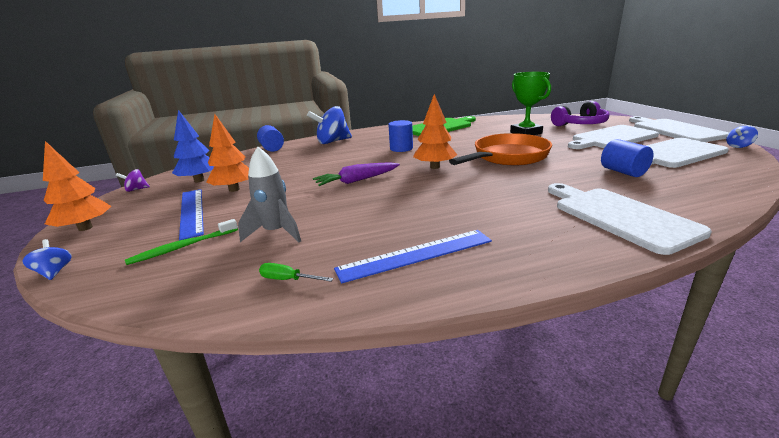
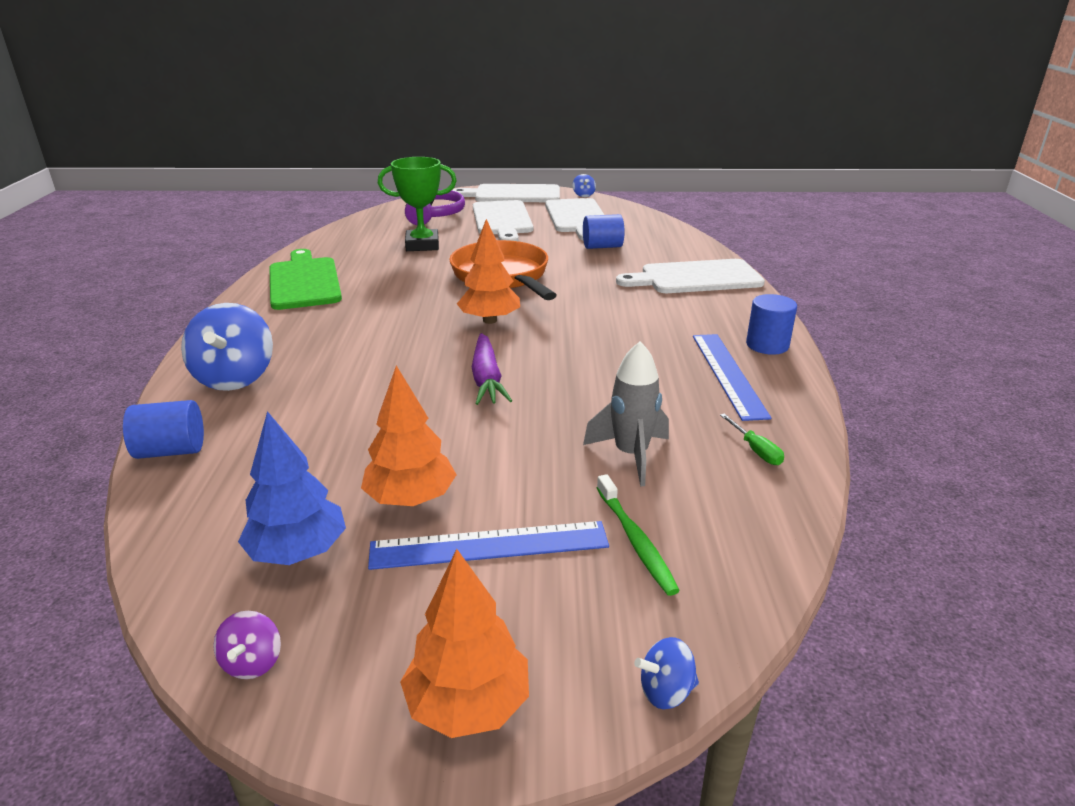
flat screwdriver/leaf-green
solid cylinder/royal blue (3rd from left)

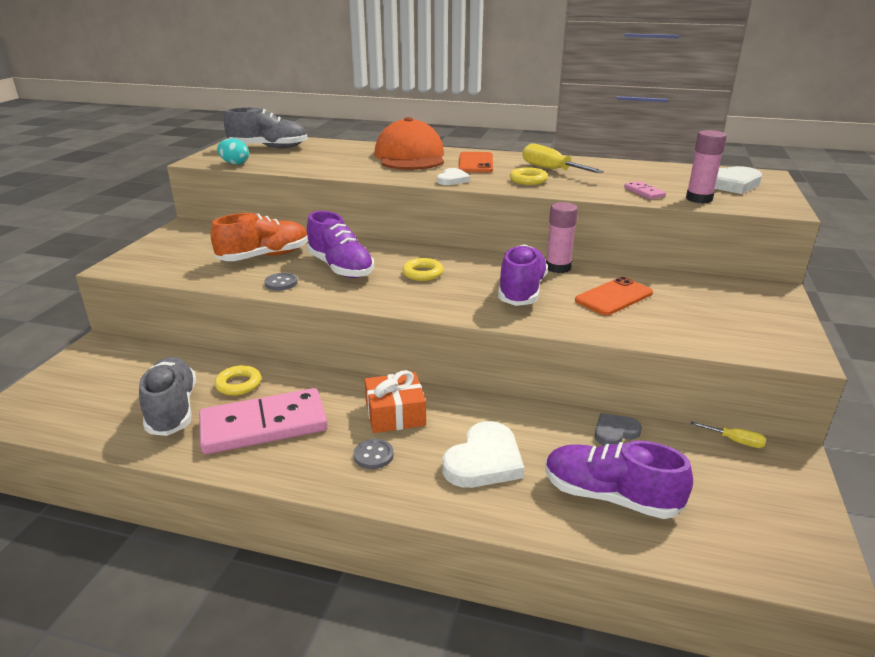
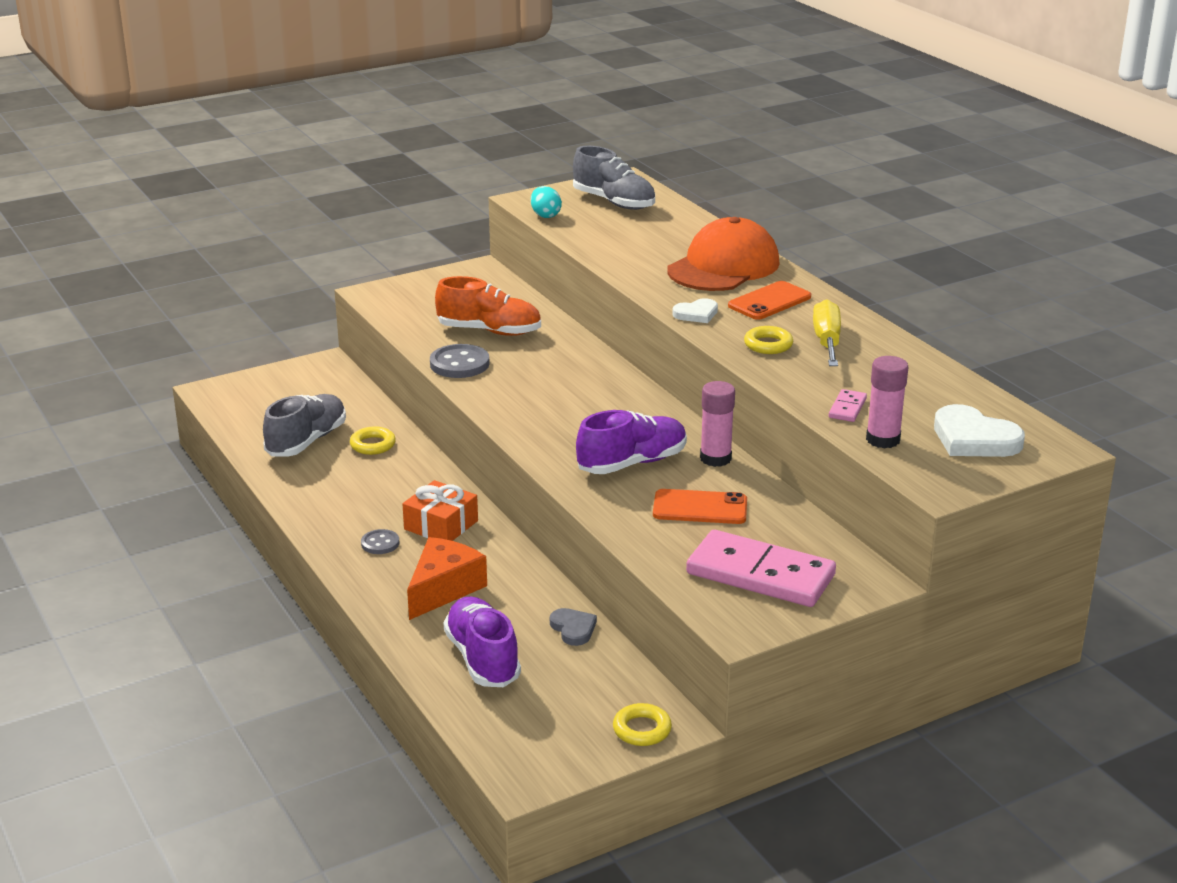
domino tile/rose-pink (1st from left)
button/gray (2nd from left)
shoe/purple (1st from left in the first image)
hoop/bright yellow (2nd from left)
cheese wedge/orange
love heart/gray
flat screwdriver/bright yellow (2nd from left in the first image)

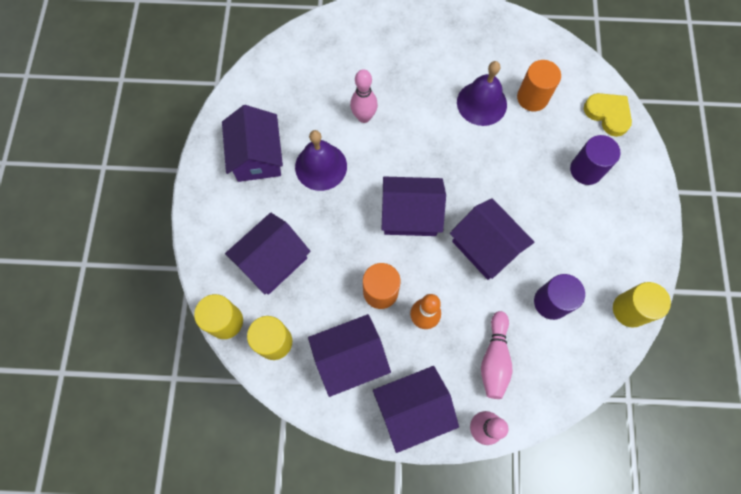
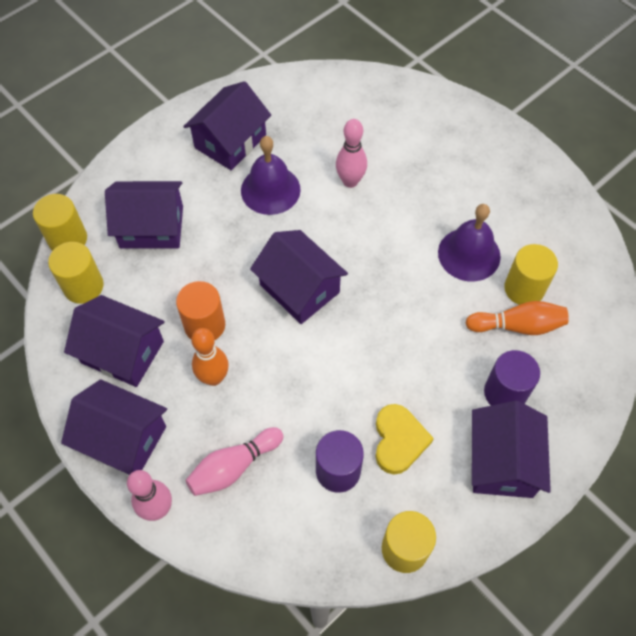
toy house/purple (6th from left)
solid cylinder/bright yellow (4th from left)
love heart/bright yellow
skittle/orange (2nd from left)

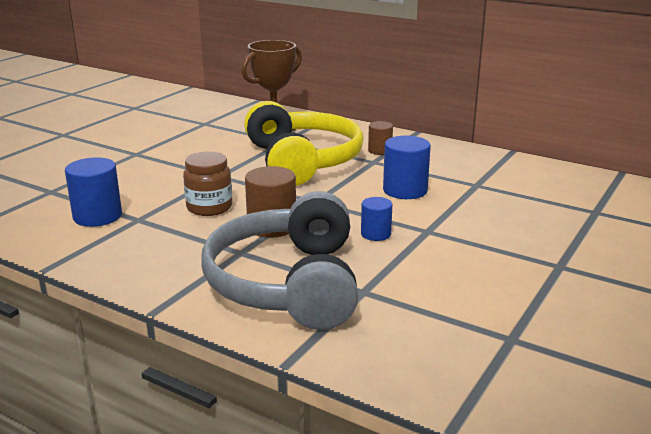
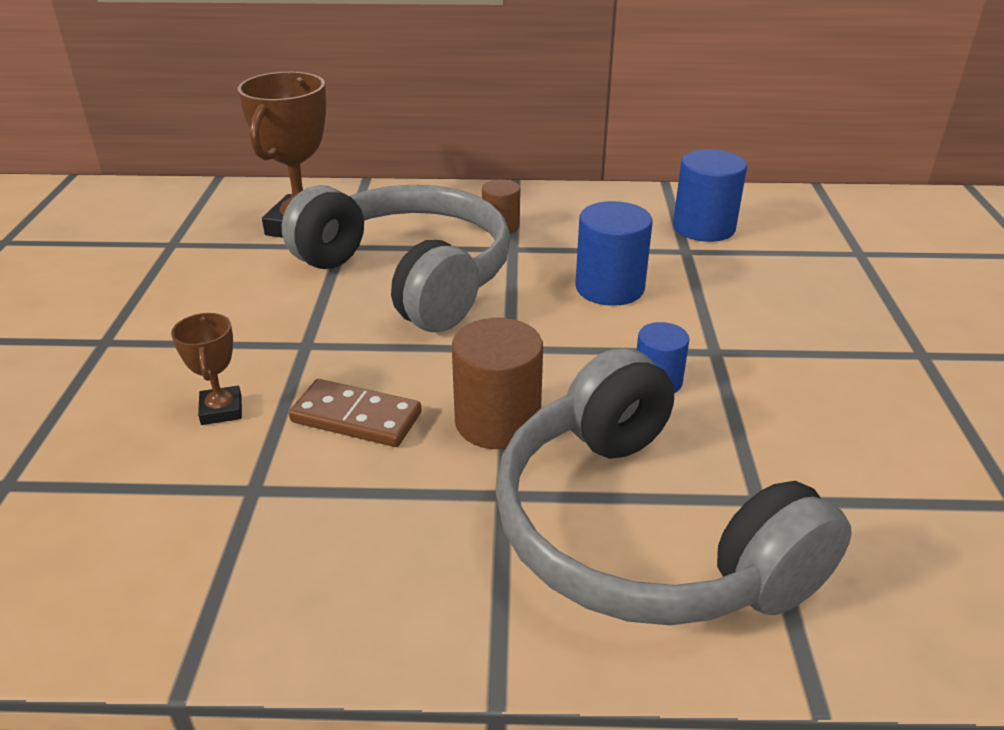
solid cylinder/royal blue (3rd from left)
domino tile/dark brown
headphones/gray (1st from left)
award cup/dark brown (1st from left)

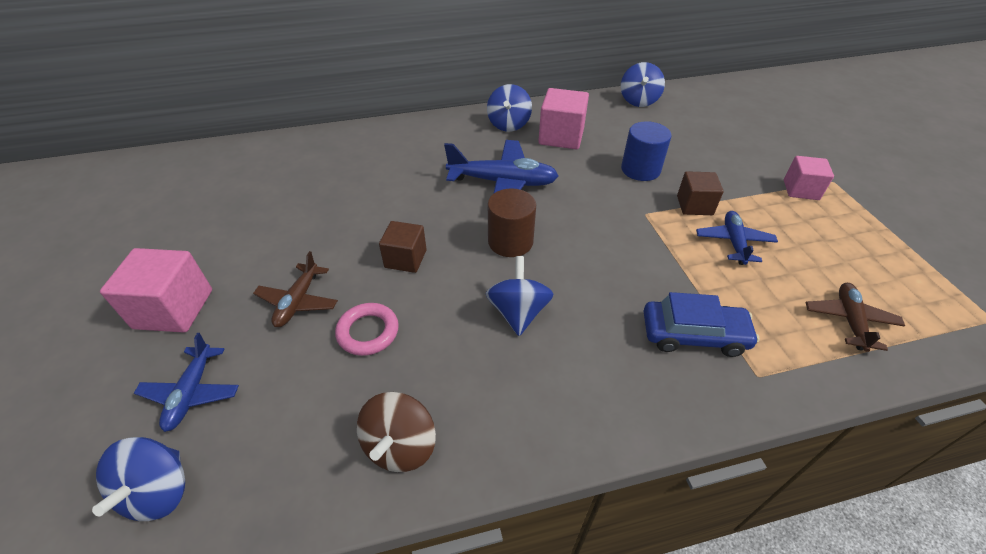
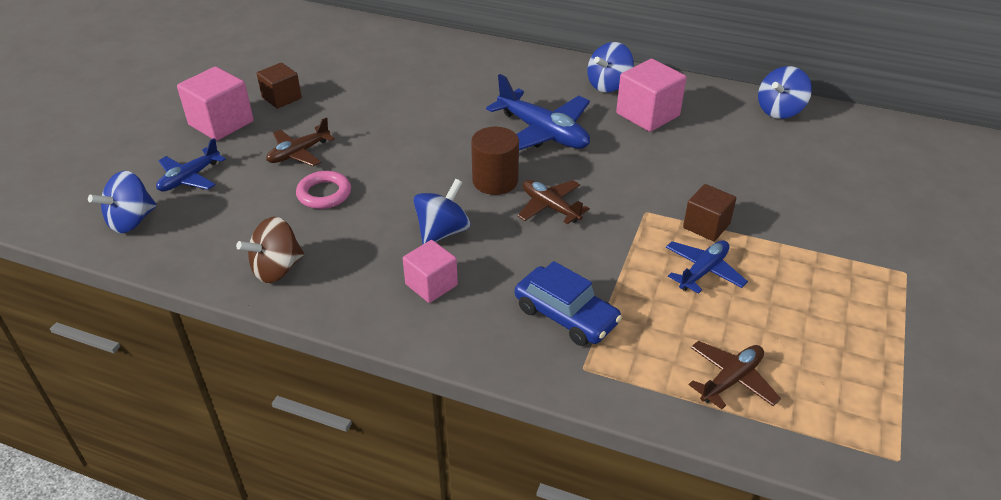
solid cube/dark brown (1st from left)
solid cylinder/royal blue
solid cube/rose-pink (2nd from left)
toy plane/dark brown (2nd from left)

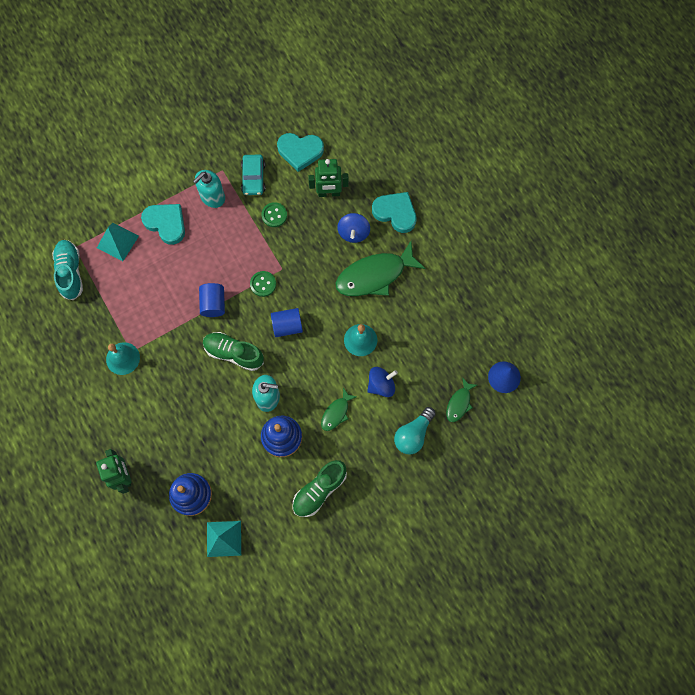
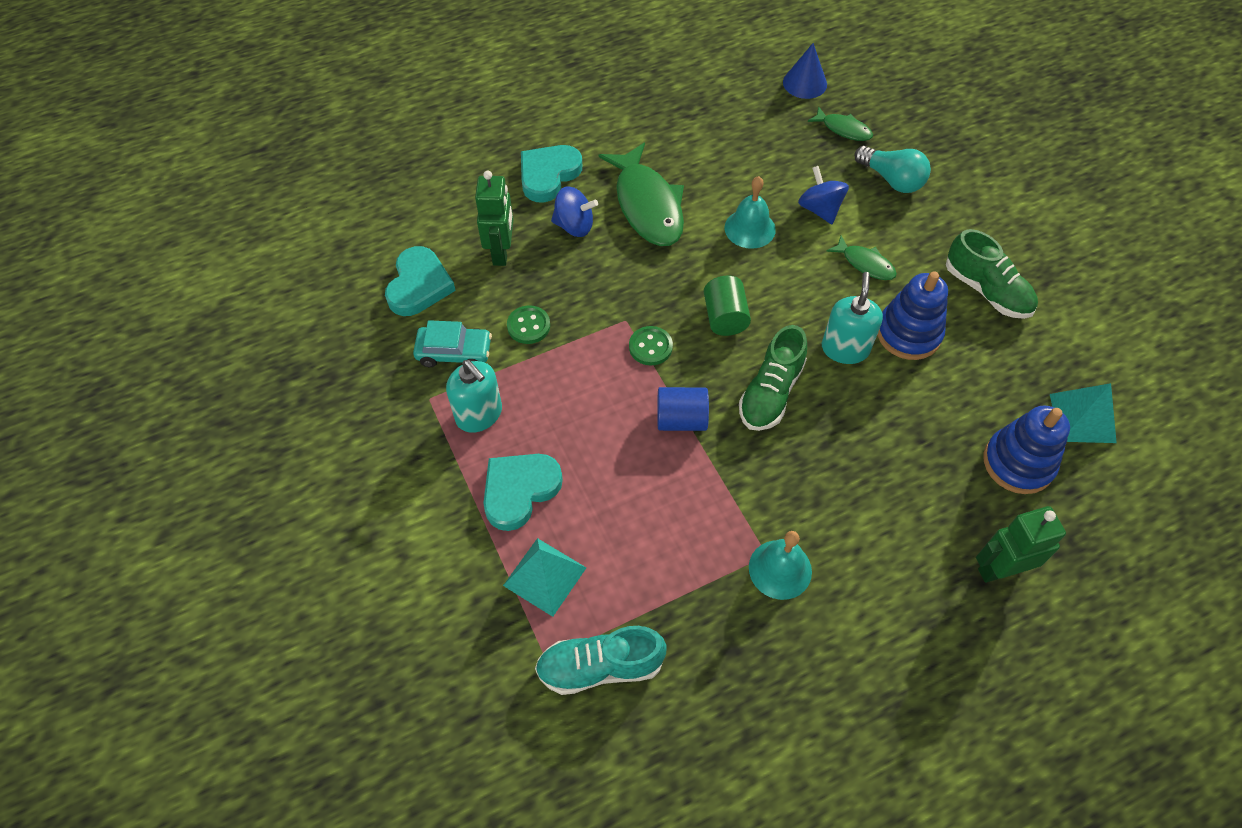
solid cylinder/leaf-green

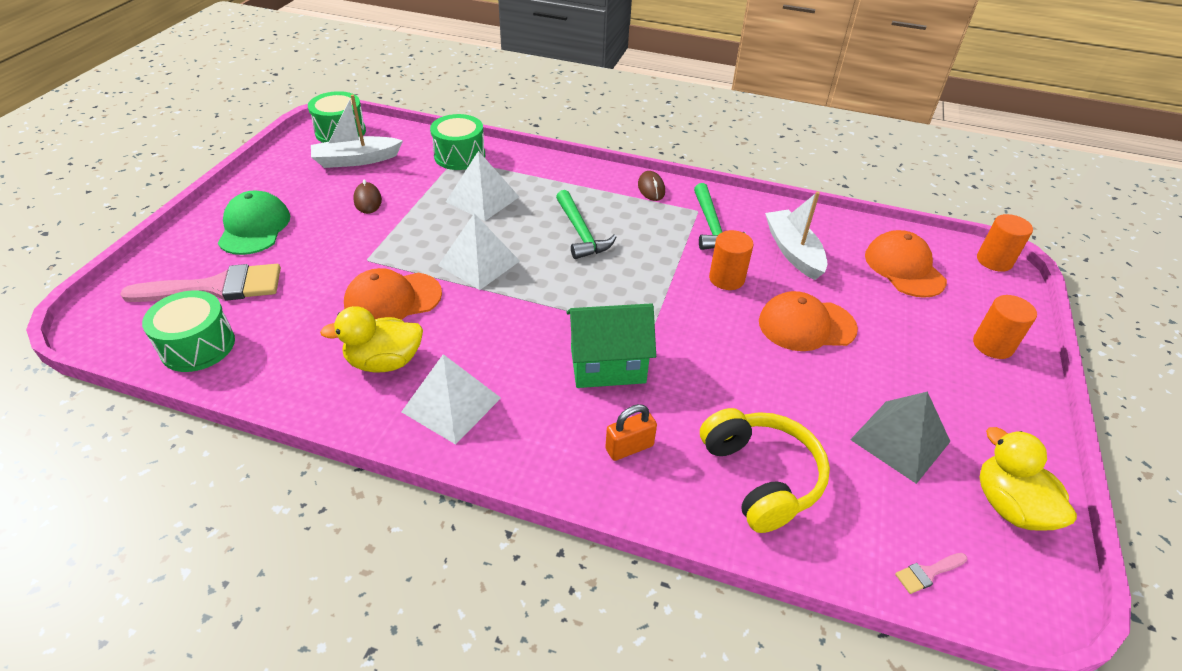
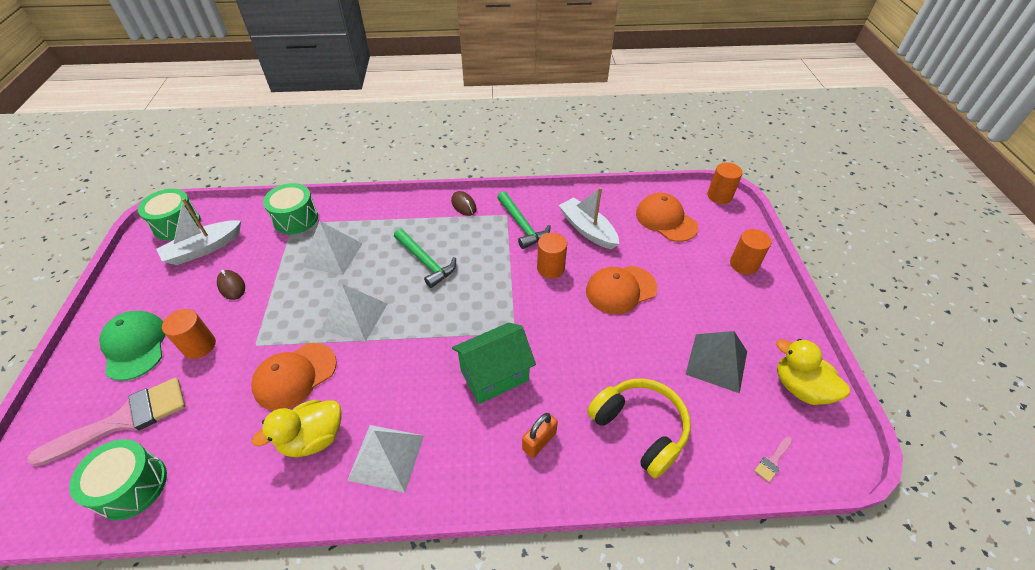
solid cylinder/orange (1st from left)

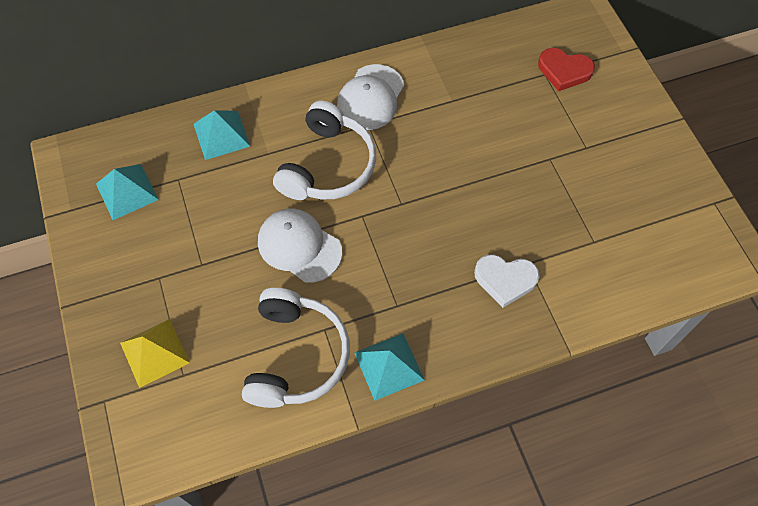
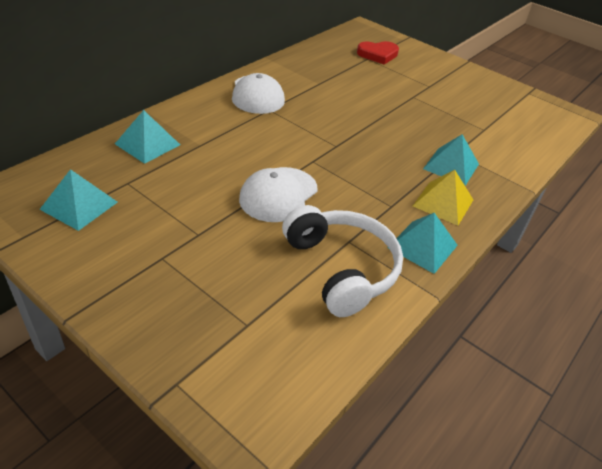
pyramid/bright yellow
baseball cap/white (2nd from left)
headphones/white (2nd from left in the first image)
pyramid/aqua (4th from left)

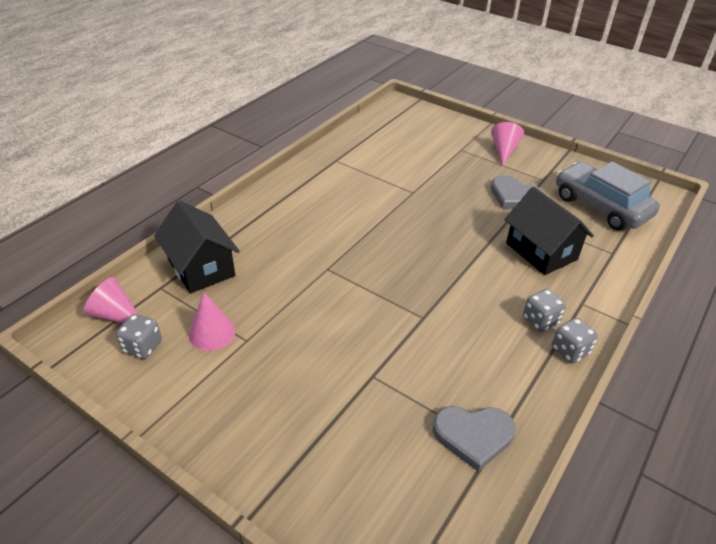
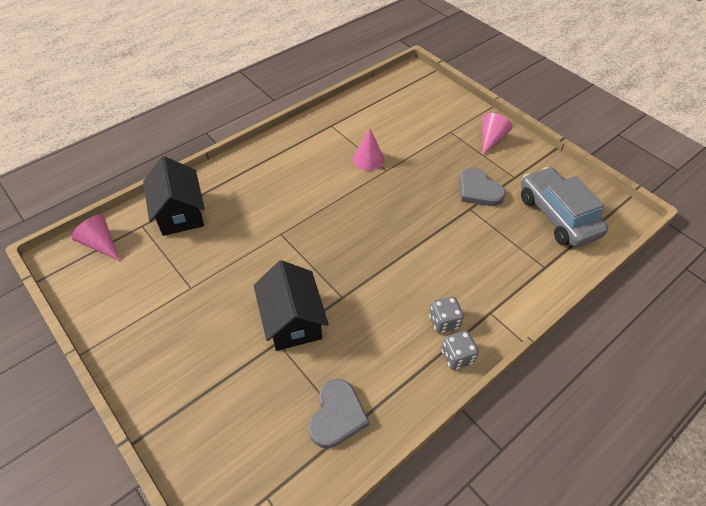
die/gray (1st from left in the first image)
solid cone/rose-pink (2nd from left)
love heart/gray (1st from left)
toy house/jet-black (2nd from left)

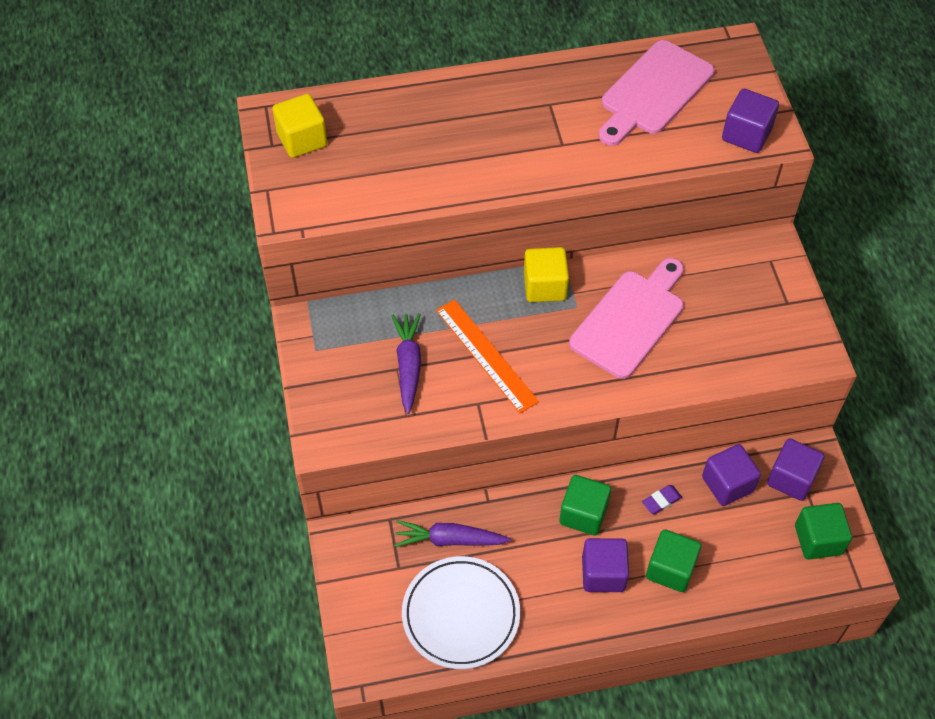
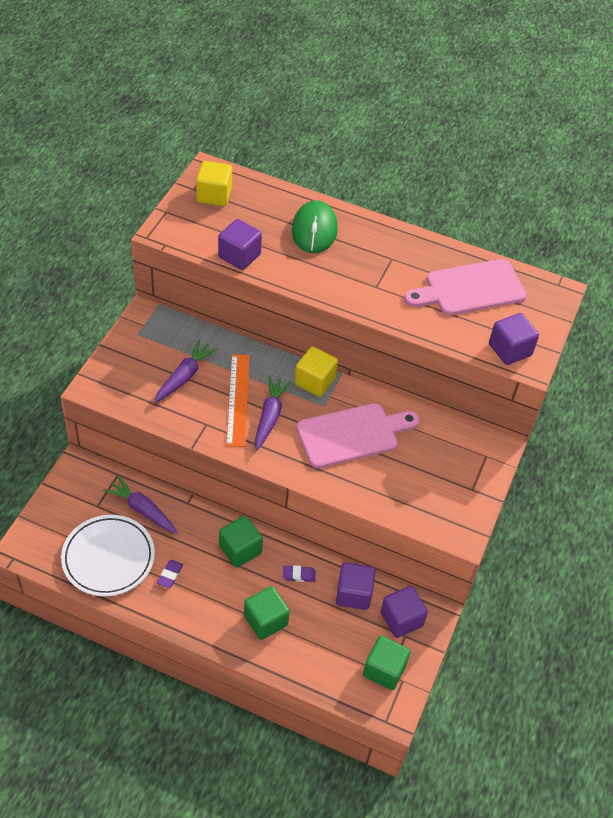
solid cube/purple (1st from left)
eraser/purple (1st from left)
root vegetable/purple (3rd from left)
mouse/leaf-green

